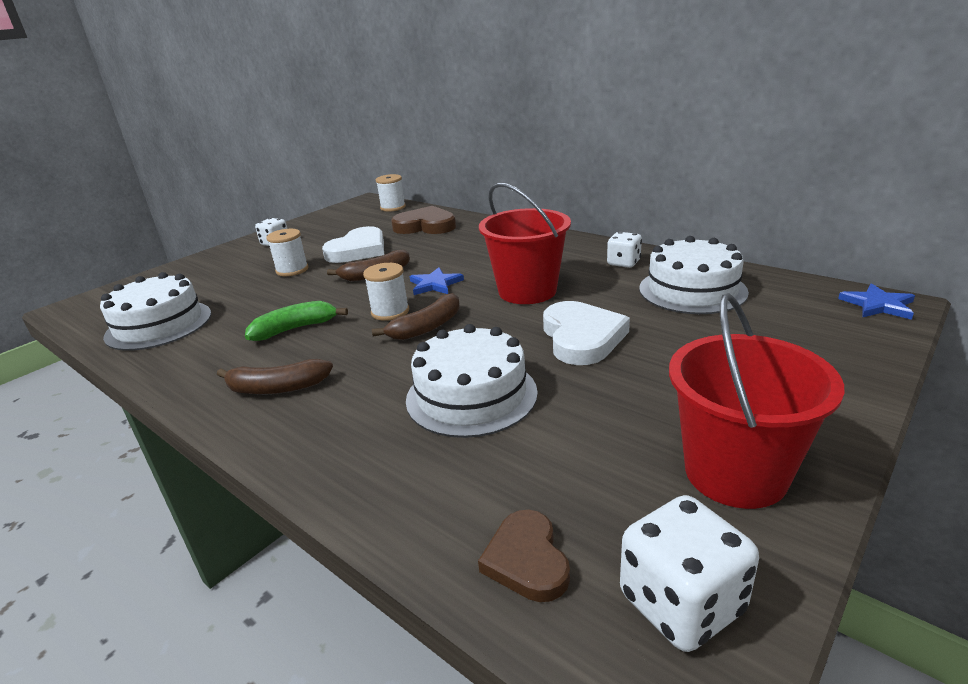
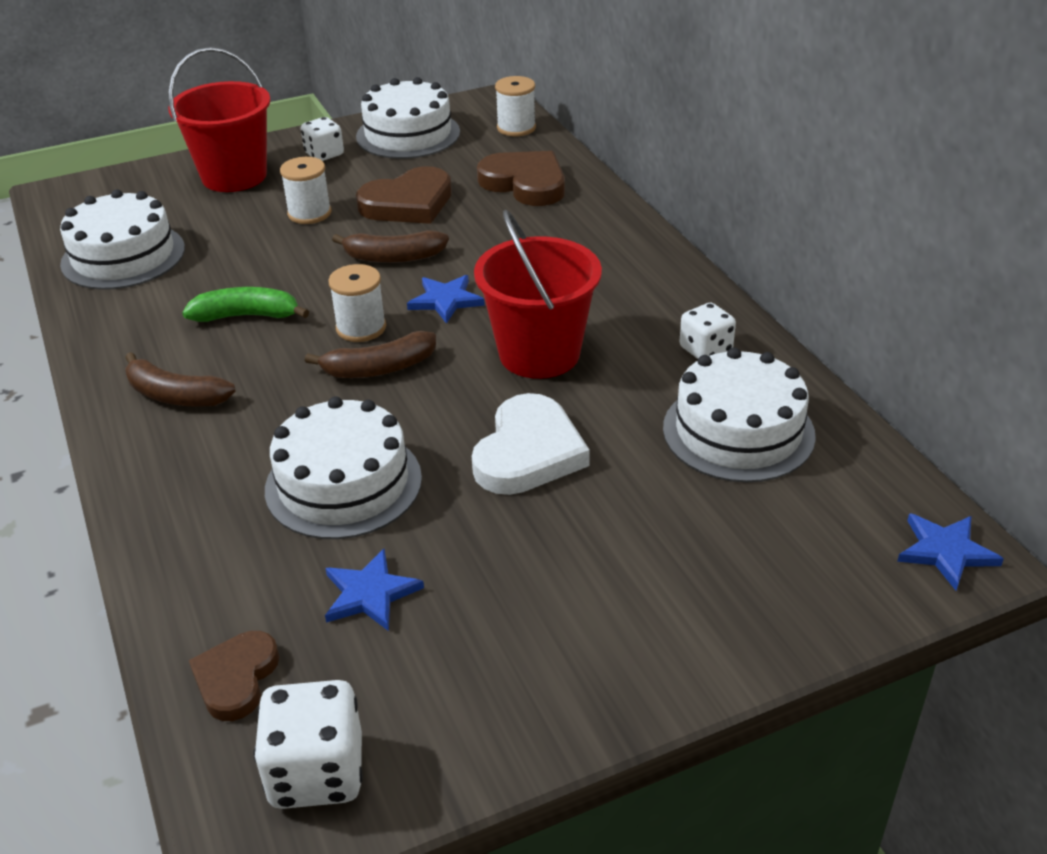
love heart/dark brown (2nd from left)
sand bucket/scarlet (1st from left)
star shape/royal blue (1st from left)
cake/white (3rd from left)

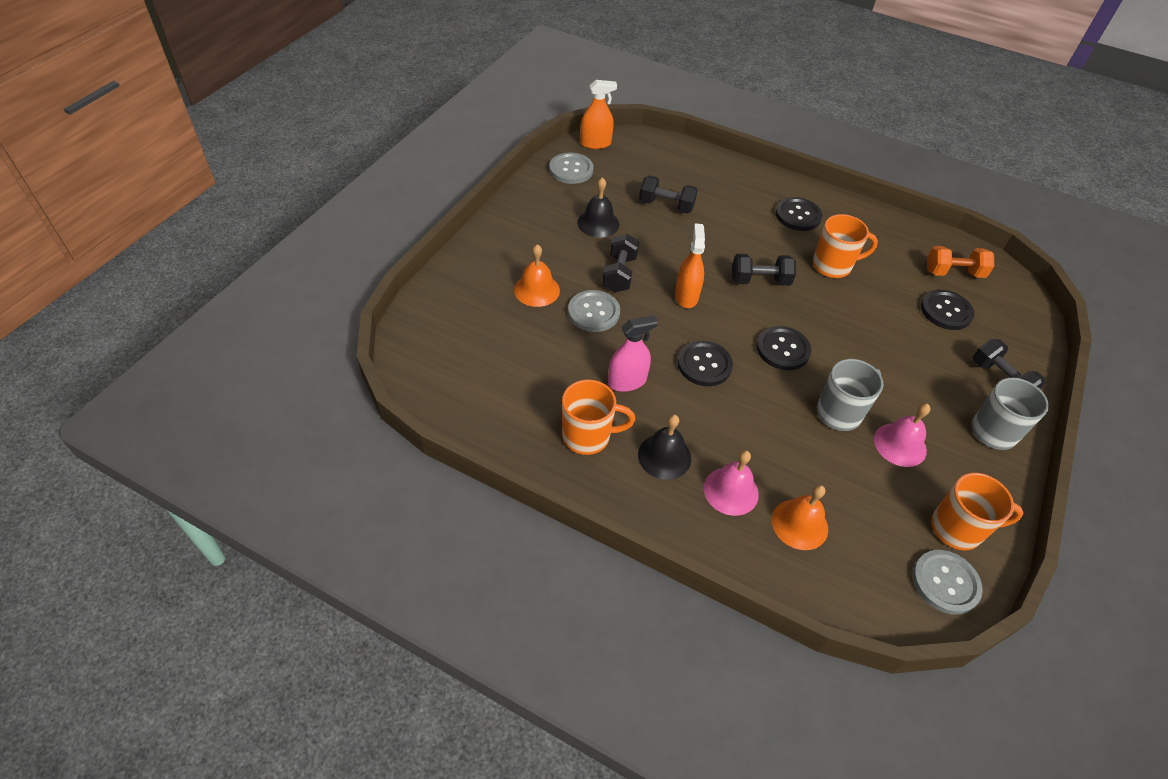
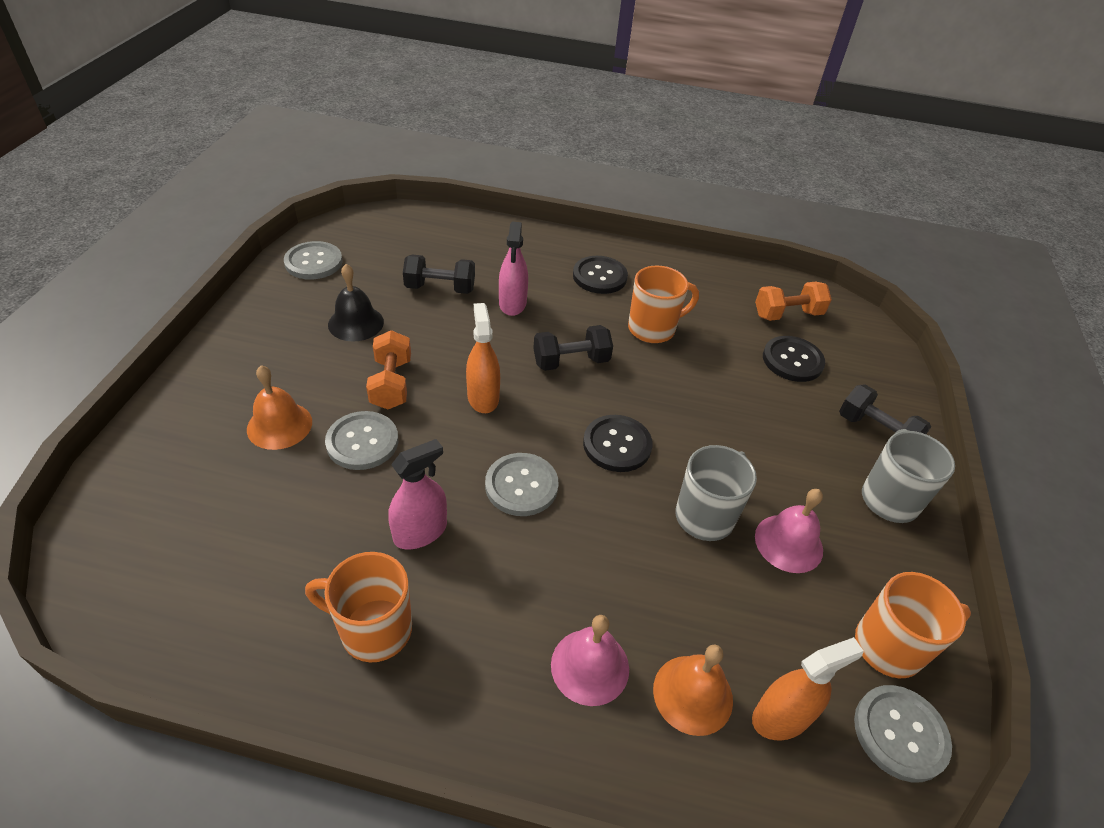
mug/orange (1st from left)
sprayer/orange (2nd from left)
dumbbell/orange (1st from left)
bell/jet-black (2nd from left in the first image)
button/gray (3rd from left)
sprayer/rose-pink (2nd from left)

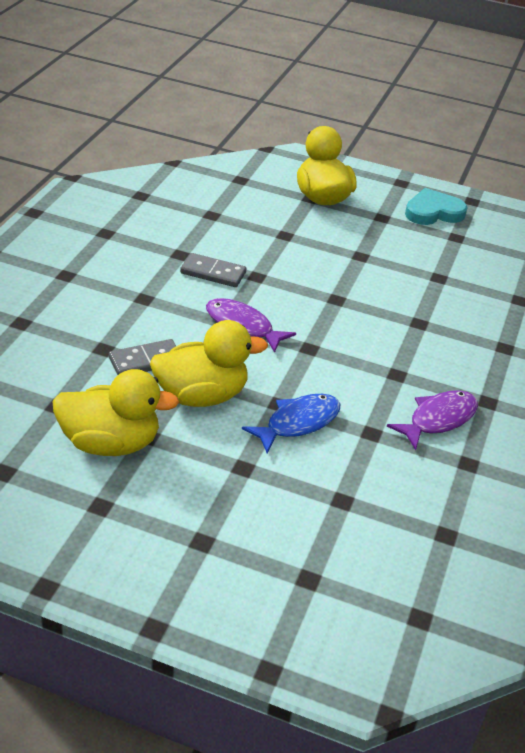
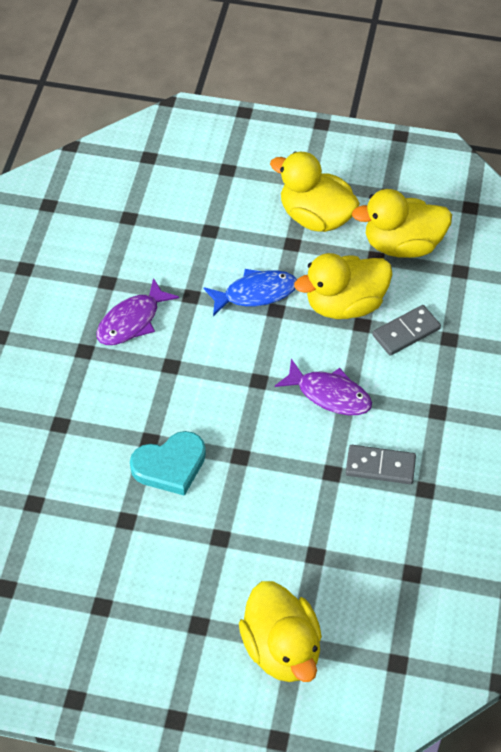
fish/royal blue
love heart/aqua
duck/bright yellow (2nd from left)

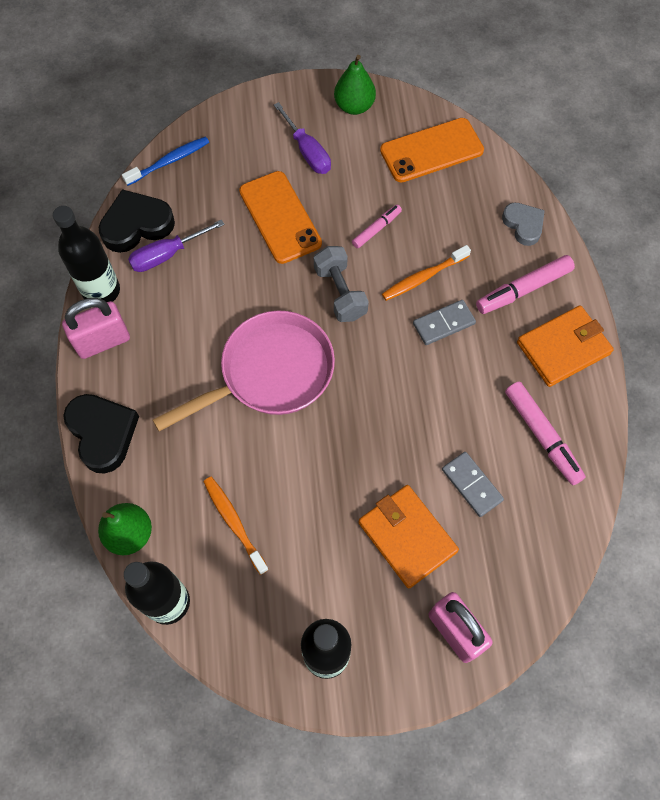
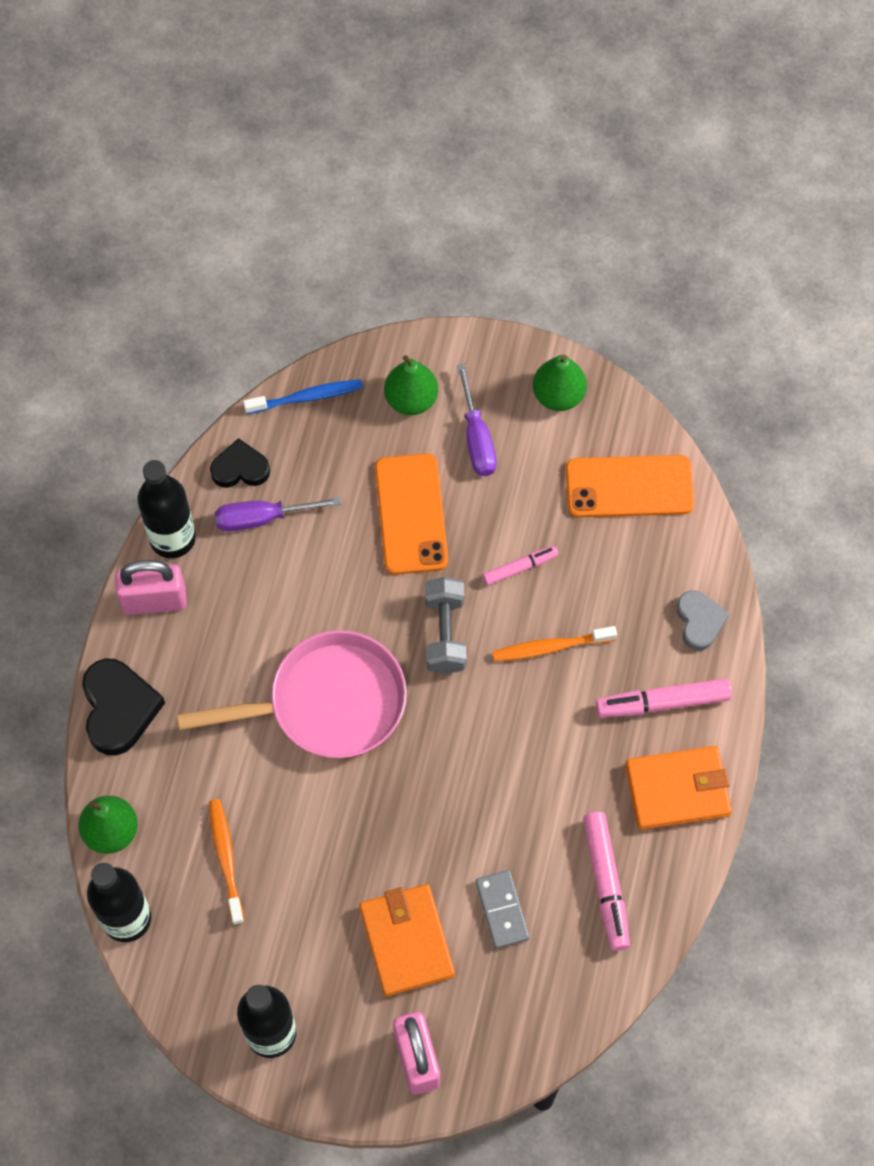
love heart/jet-black (2nd from left)
domino tile/gray (1st from left in the first image)
toy pear/leaf-green (2nd from left)

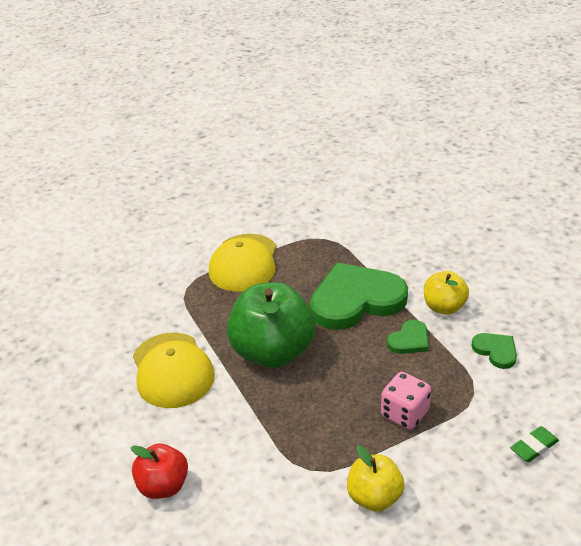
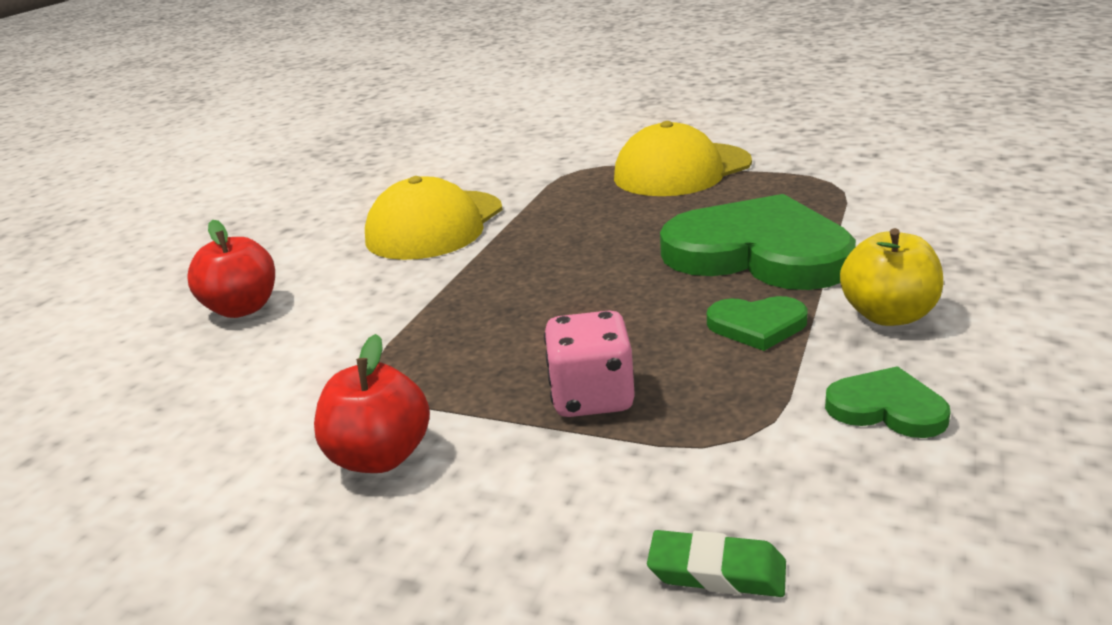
apple/leaf-green
apple/scarlet (2nd from left)
love heart/leaf-green (3rd from left)

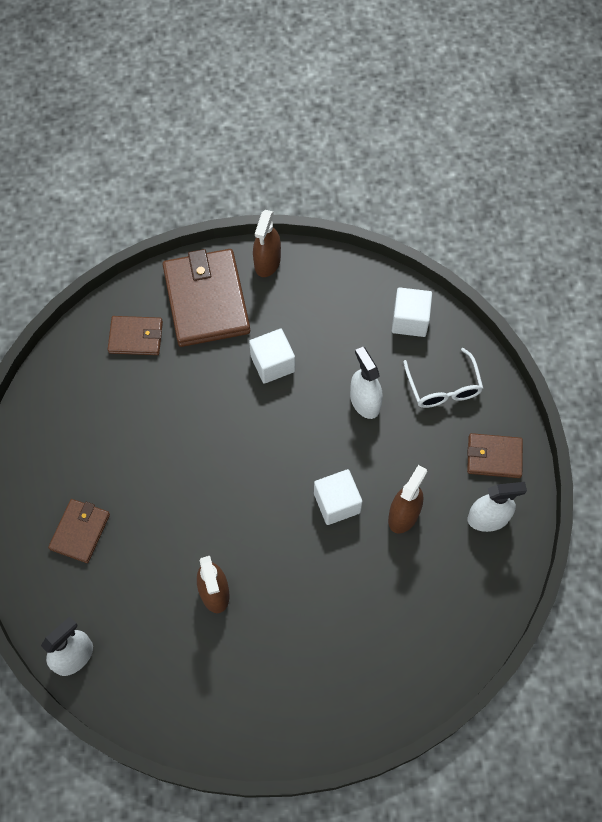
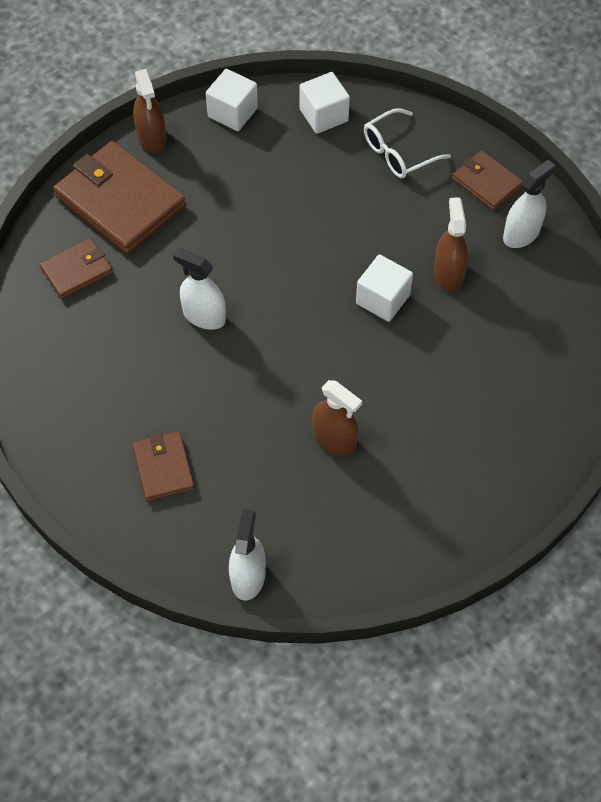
solid cube/white (1st from left)
sprayer/white (1st from left)
glasses/white
wallet/dark brown (4th from left)

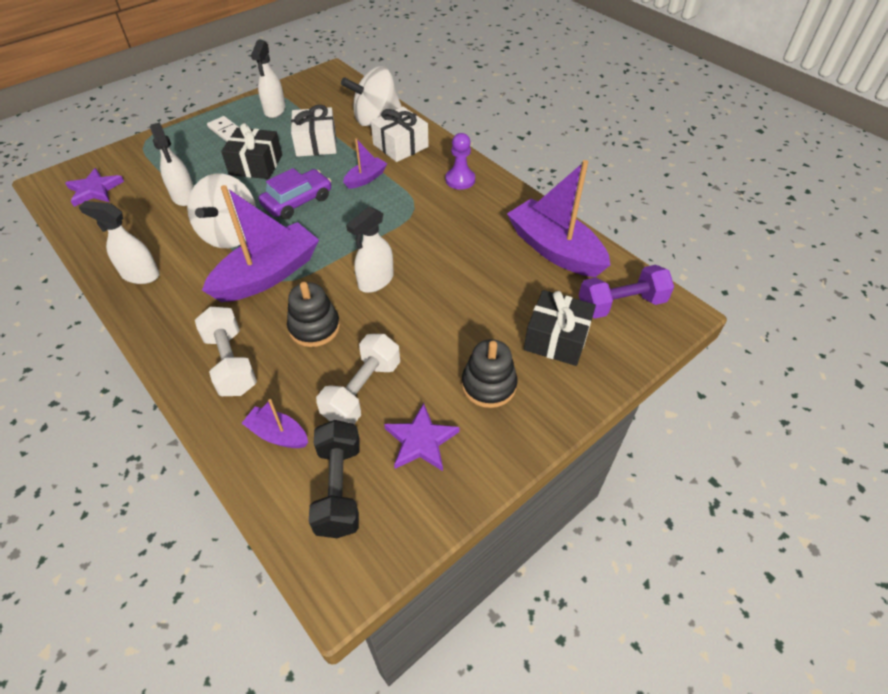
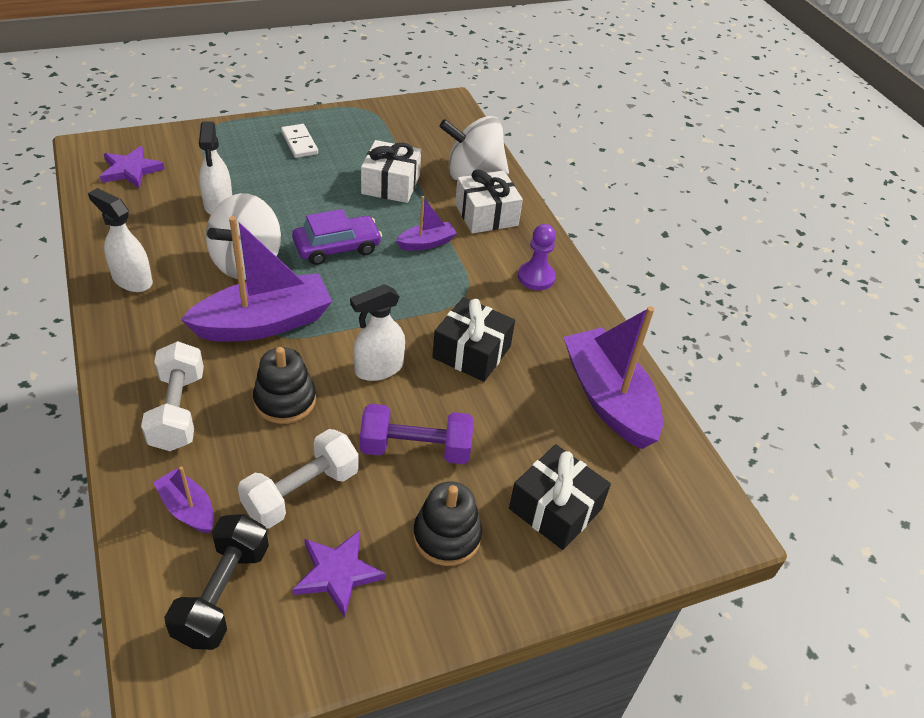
gift/jet-black (1st from left)
sprayer/white (3rd from left in the first image)
dumbbell/purple

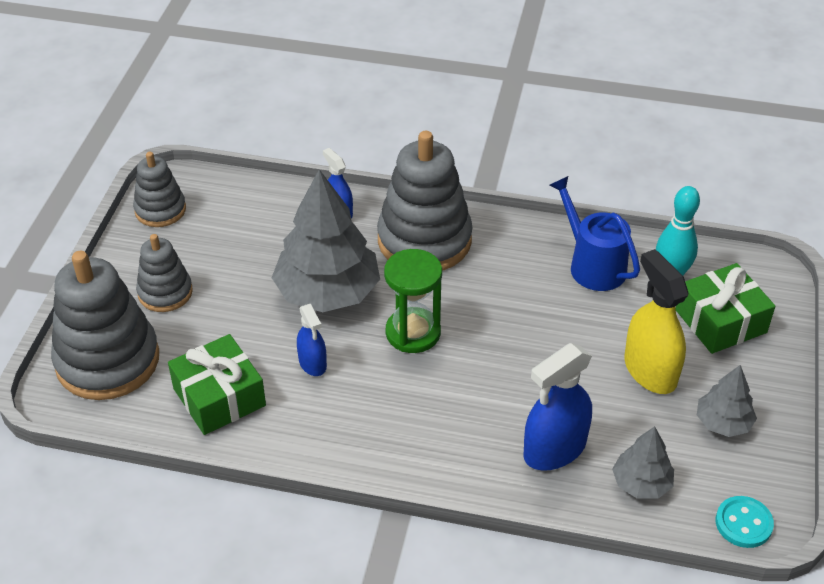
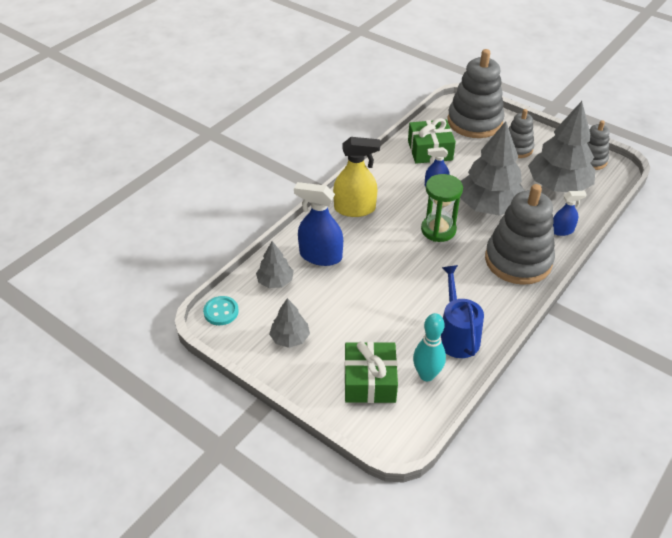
sprayer/royal blue (1st from left)
watering pot/royal blue
sprayer/bright yellow
tree/gray (4th from left)

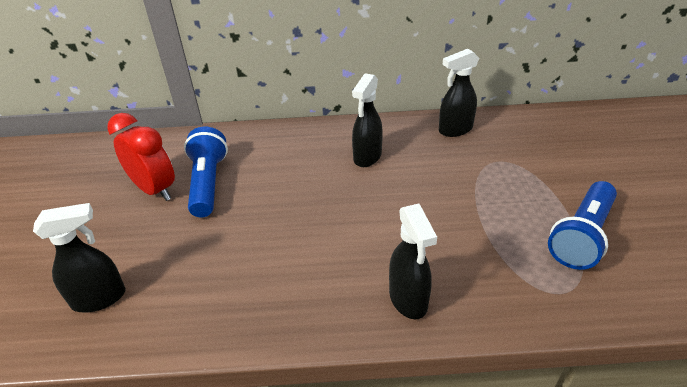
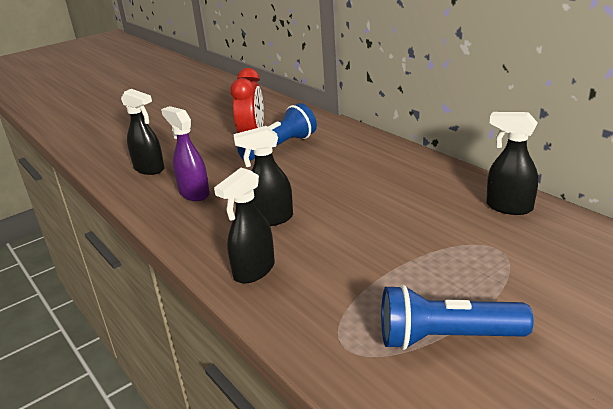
sprayer/jet-black (3rd from left)
sprayer/purple

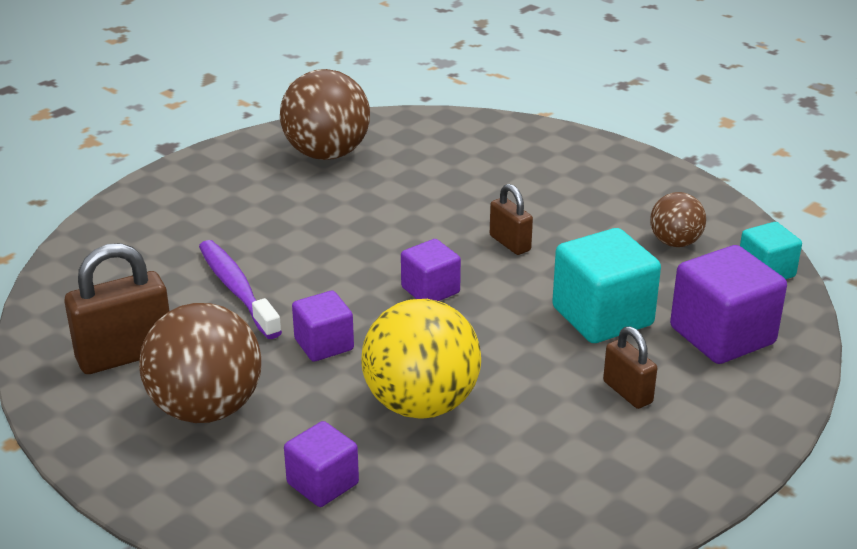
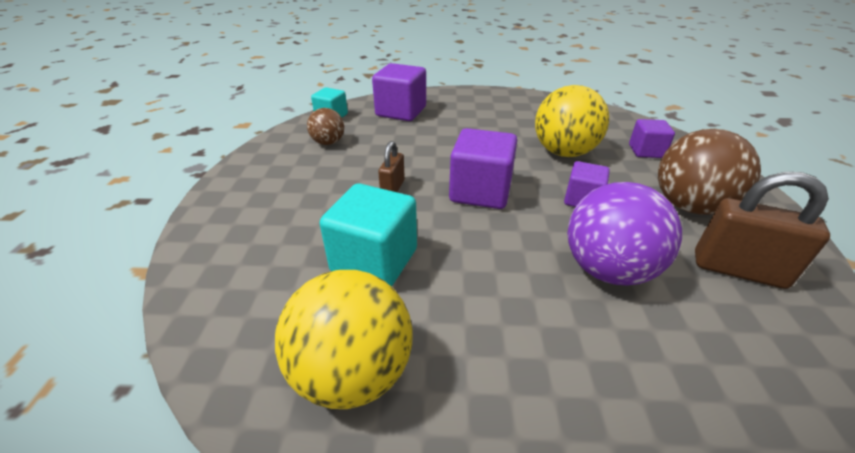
play ball/purple
play ball/bright yellow (1st from left)
solid cube/purple (2nd from left)
solid cube/aqua (2nd from left)
lock/dark brown (3rd from left in the first image)

